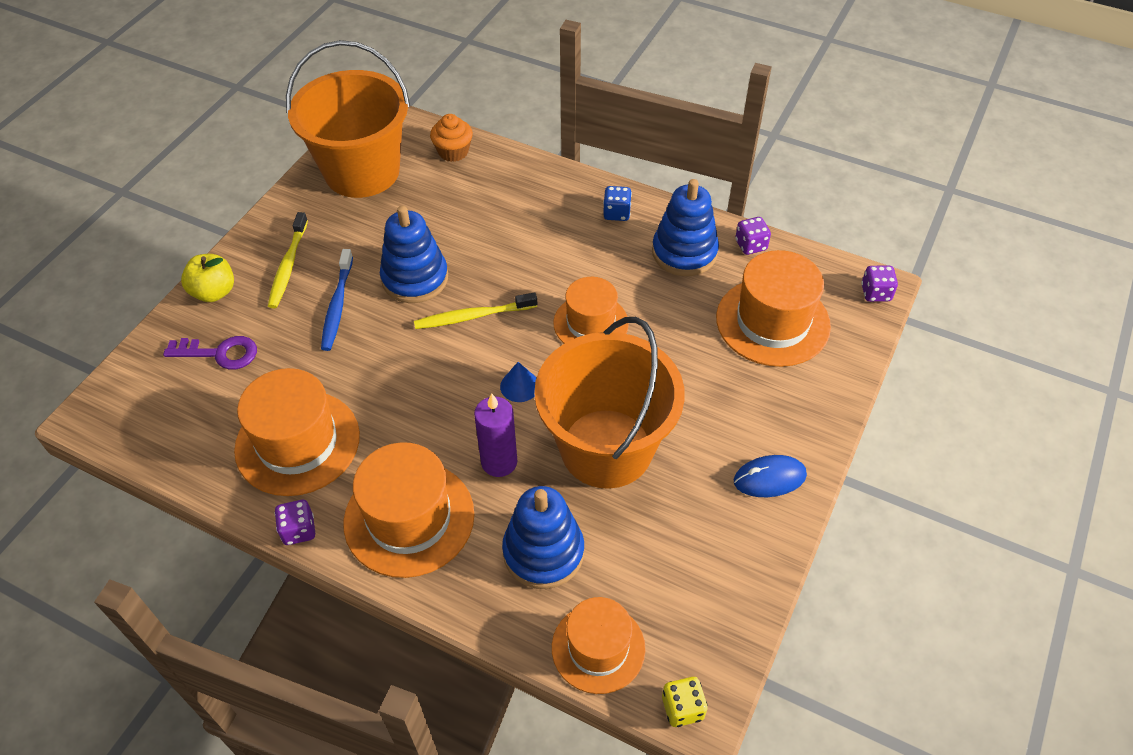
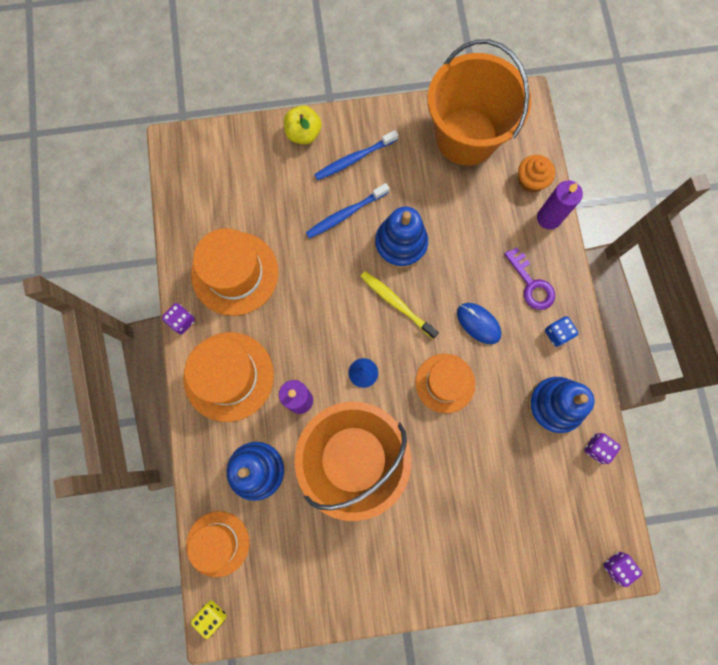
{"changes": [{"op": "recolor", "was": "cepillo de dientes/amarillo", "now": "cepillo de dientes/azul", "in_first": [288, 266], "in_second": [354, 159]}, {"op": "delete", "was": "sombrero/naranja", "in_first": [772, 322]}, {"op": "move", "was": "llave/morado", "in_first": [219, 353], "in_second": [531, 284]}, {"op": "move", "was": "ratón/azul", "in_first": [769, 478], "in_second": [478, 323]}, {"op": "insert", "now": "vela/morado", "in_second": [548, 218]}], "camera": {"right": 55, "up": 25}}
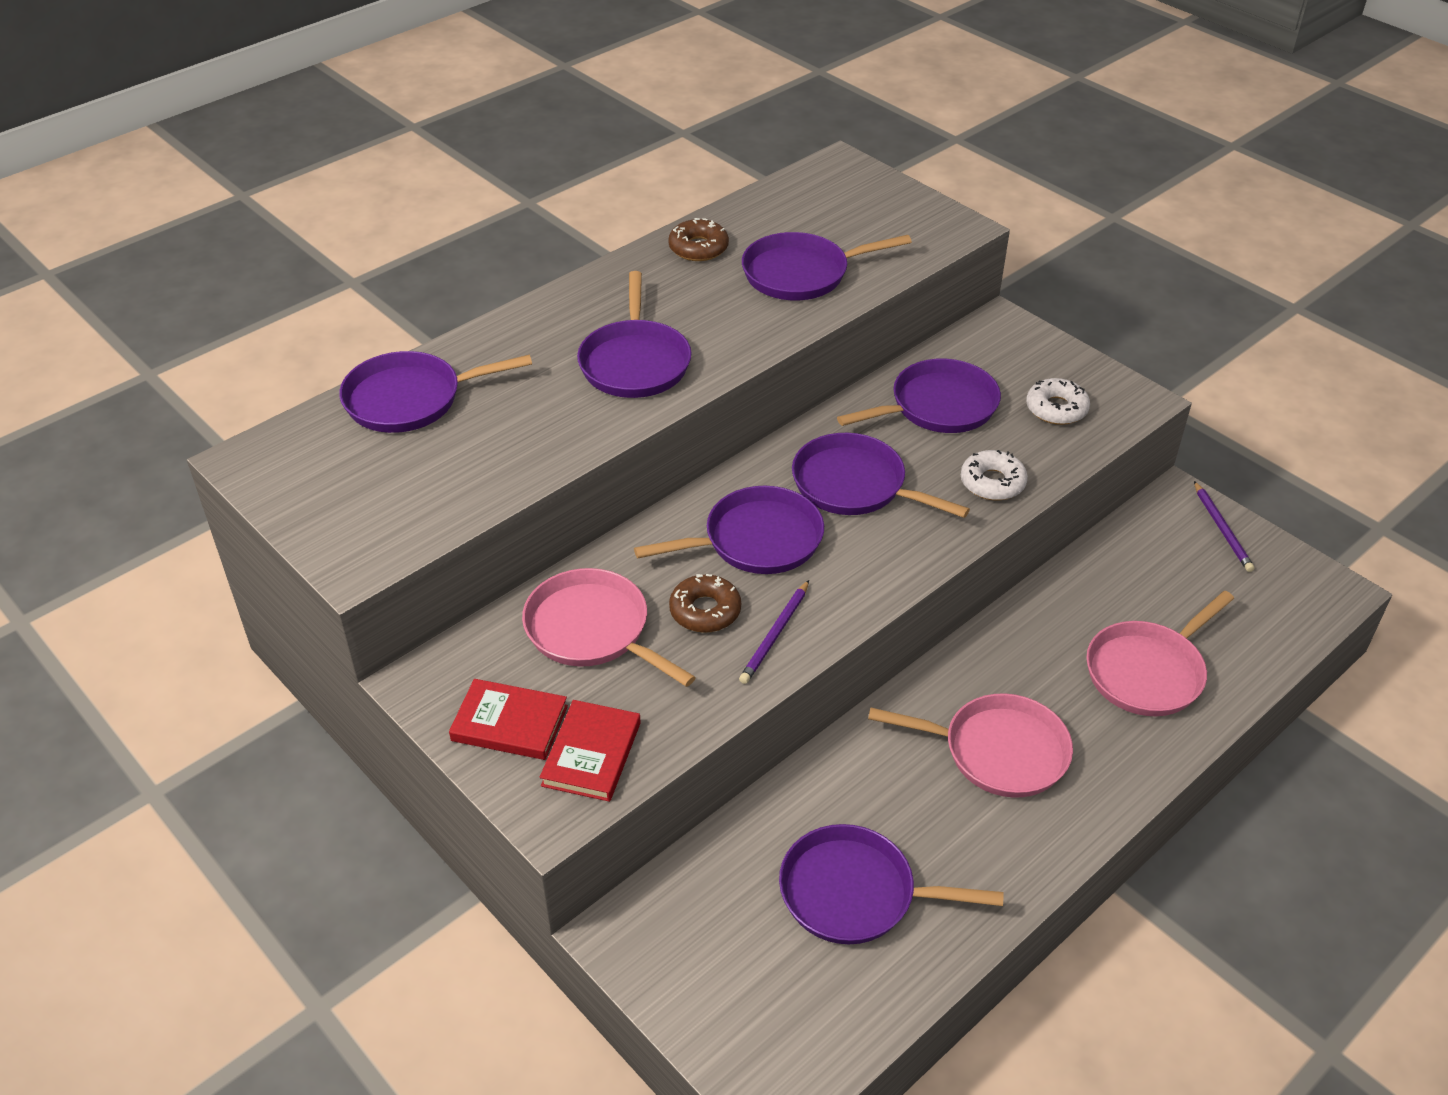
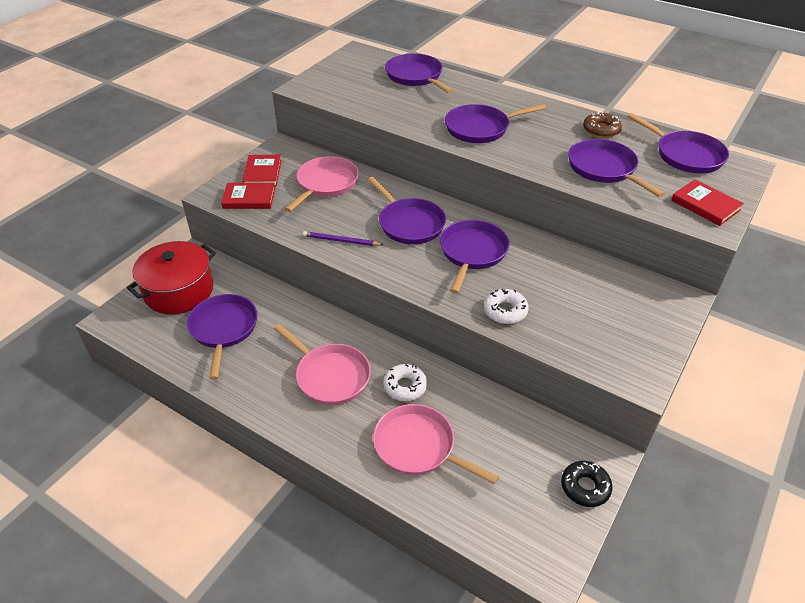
{"changes": [{"op": "move", "was": "sartén/morado", "in_first": [938, 406], "in_second": [685, 155]}, {"op": "move", "was": "rosquilla/blanco", "in_first": [1056, 409], "in_second": [405, 386]}, {"op": "replace", "was": "lápiz/morado", "now": "rosquilla/negro", "in_first": [1222, 529], "in_second": [585, 487]}, {"op": "delete", "was": "rosquilla/marrón", "in_first": [705, 611]}, {"op": "rotate", "was": "sartén/rosa", "in_first": [998, 751], "in_second": [330, 376], "clockwise": -45}, {"op": "insert", "now": "libro/rojo", "in_second": [705, 205]}, {"op": "insert", "now": "olla/rojo", "in_second": [179, 291]}], "camera": {"right": 75, "up": 0}}
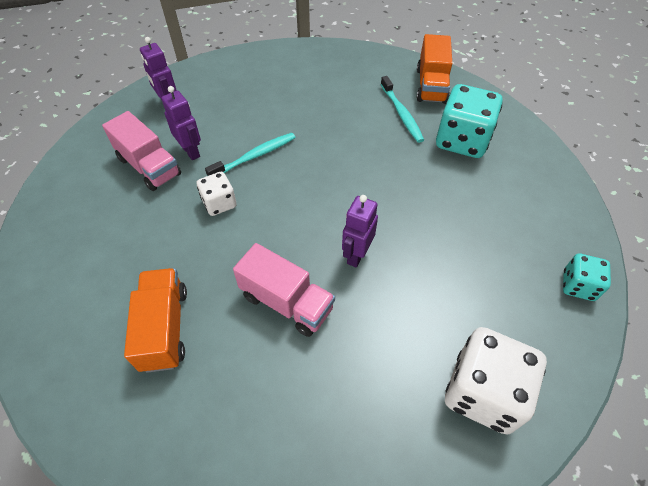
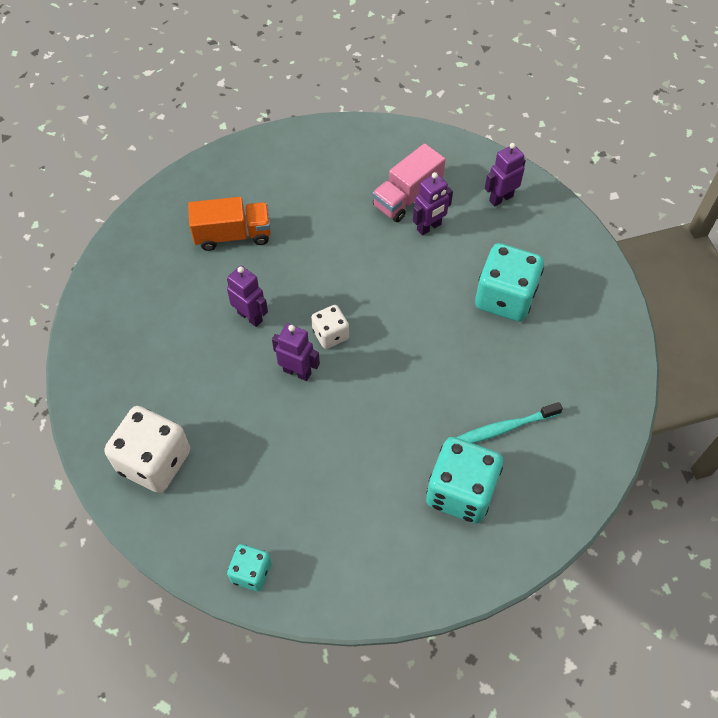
{"changes": [{"op": "delete", "was": "camión/naranja", "in_first": [431, 85]}, {"op": "delete", "was": "cepillo de dientes/turquesa", "in_first": [254, 156]}, {"op": "move", "was": "dado/blanco", "in_first": [219, 203], "in_second": [330, 334]}, {"op": "replace", "was": "camión/rosa", "now": "robot/morado", "in_first": [286, 302], "in_second": [250, 316]}, {"op": "insert", "now": "dado/turquesa", "in_second": [505, 298]}], "camera": {"right": 90, "up": 5}}
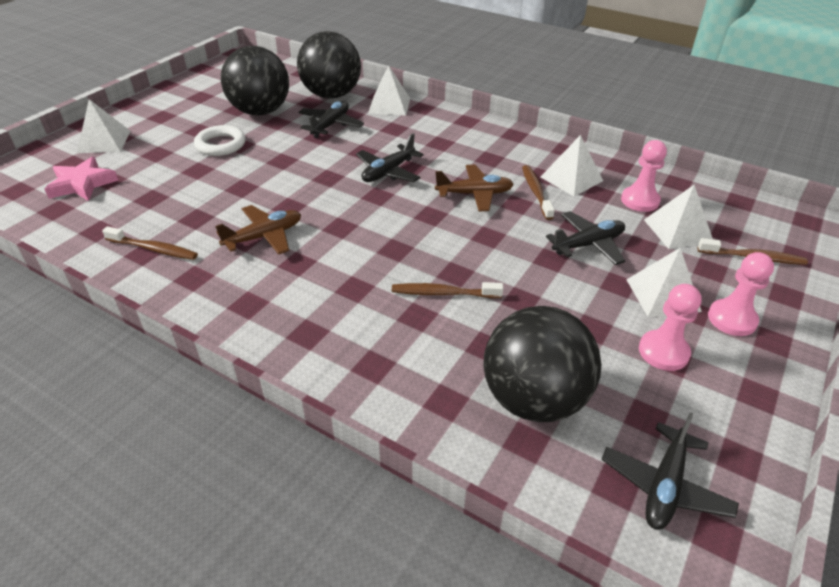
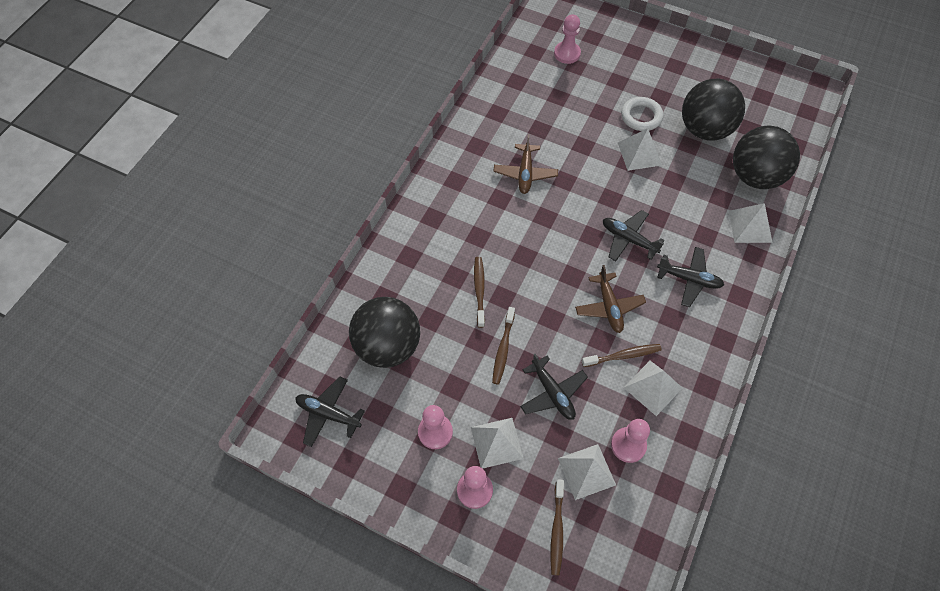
{"changes": [{"op": "move", "was": "pirámide/blanco", "in_first": [104, 141], "in_second": [639, 154]}, {"op": "move", "was": "avión/negro", "in_first": [330, 125], "in_second": [689, 279]}, {"op": "replace", "was": "estrella/rosa", "now": "peón/rosa", "in_first": [82, 184], "in_second": [567, 53]}, {"op": "rotate", "was": "avión/marrón", "in_first": [264, 237], "in_second": [525, 173], "clockwise": 45}, {"op": "move", "was": "cepillo de dientes/marrón", "in_first": [153, 249], "in_second": [503, 348]}], "camera": {"right": 85, "up": 20}}
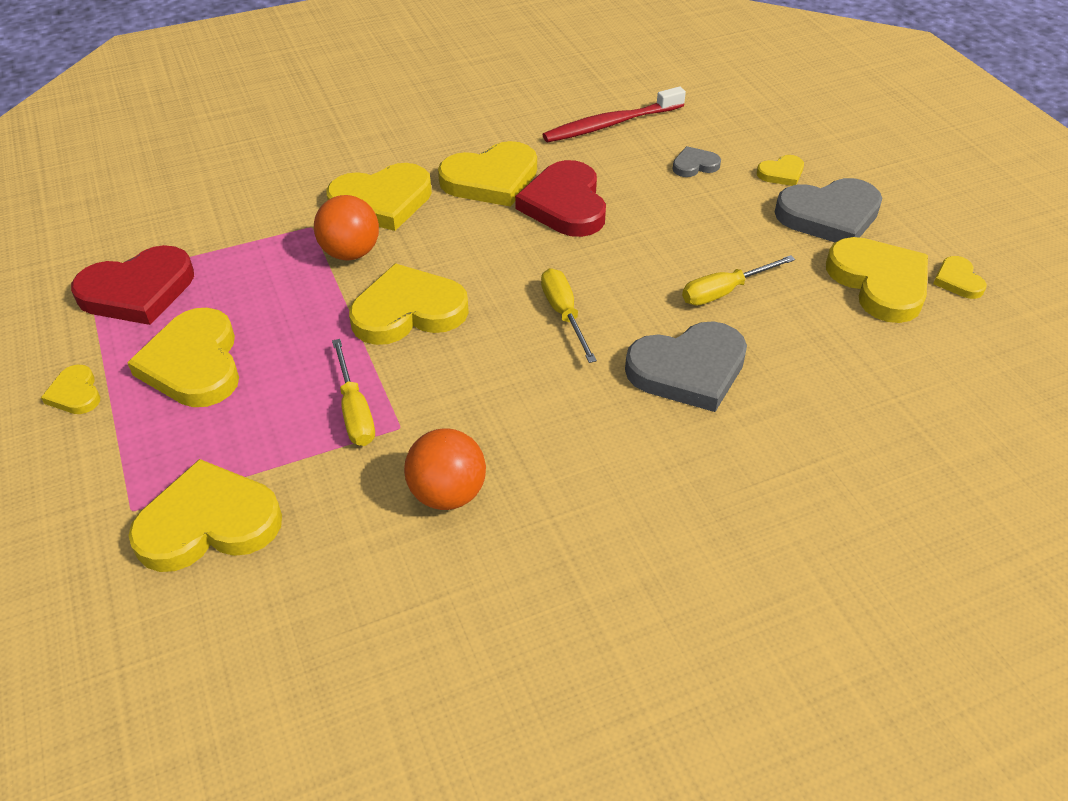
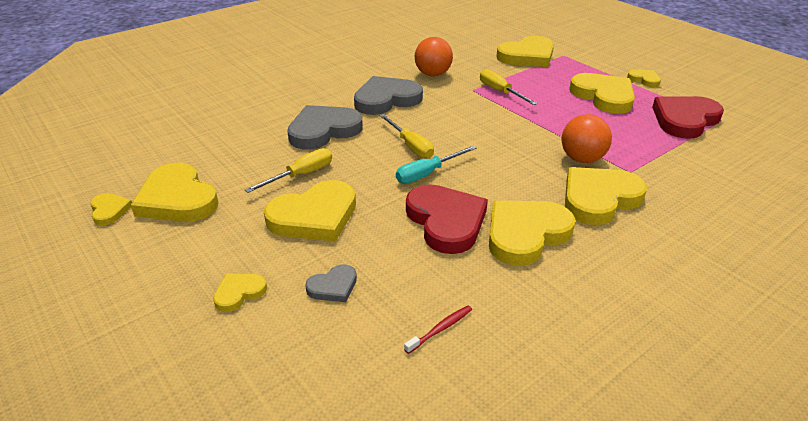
{"changes": [{"op": "resize", "was": "cepillo de dientes/rojo", "in_first": [611, 124], "in_second": [440, 329], "ratio": 0.46}, {"op": "move", "was": "corazón/gris", "in_first": [829, 216], "in_second": [386, 99]}, {"op": "move", "was": "corazón/amarillo", "in_first": [408, 311], "in_second": [314, 216]}, {"op": "insert", "now": "destornillador/turquesa", "in_second": [427, 173]}], "camera": {"right": 165, "up": -10}}
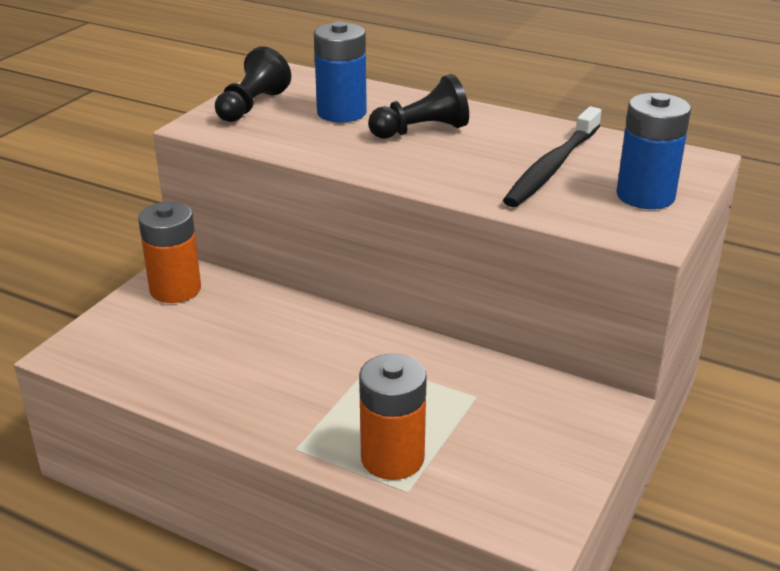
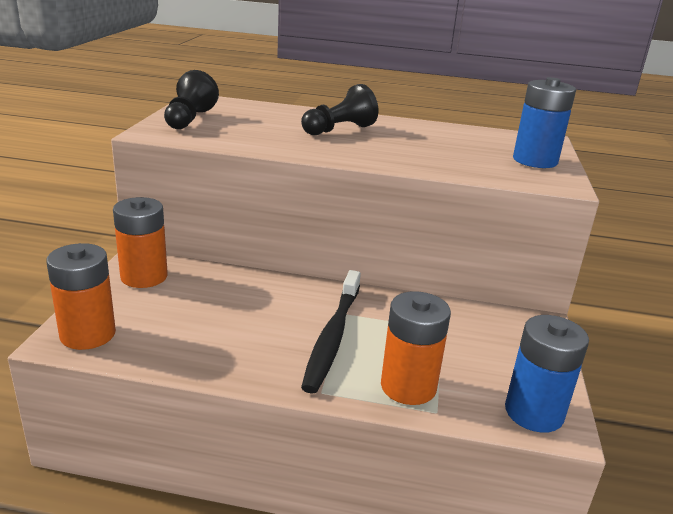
{"changes": [{"op": "move", "was": "pila/azul", "in_first": [341, 113], "in_second": [534, 412]}, {"op": "move", "was": "cepillo de dientes/negro", "in_first": [551, 167], "in_second": [332, 337]}, {"op": "insert", "now": "pila/naranja", "in_second": [88, 334]}], "camera": {"right": -20, "up": -5}}
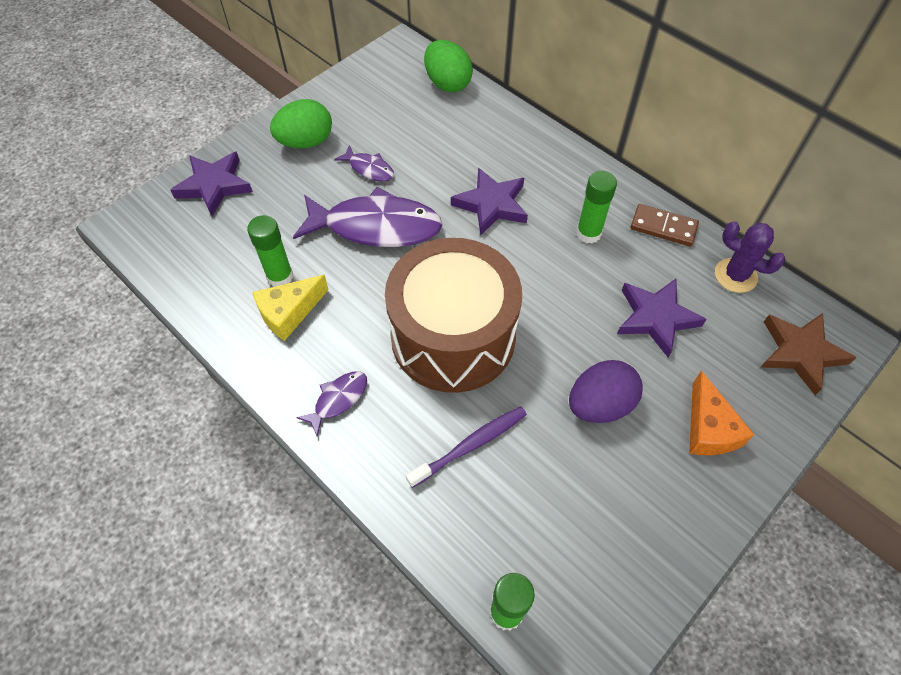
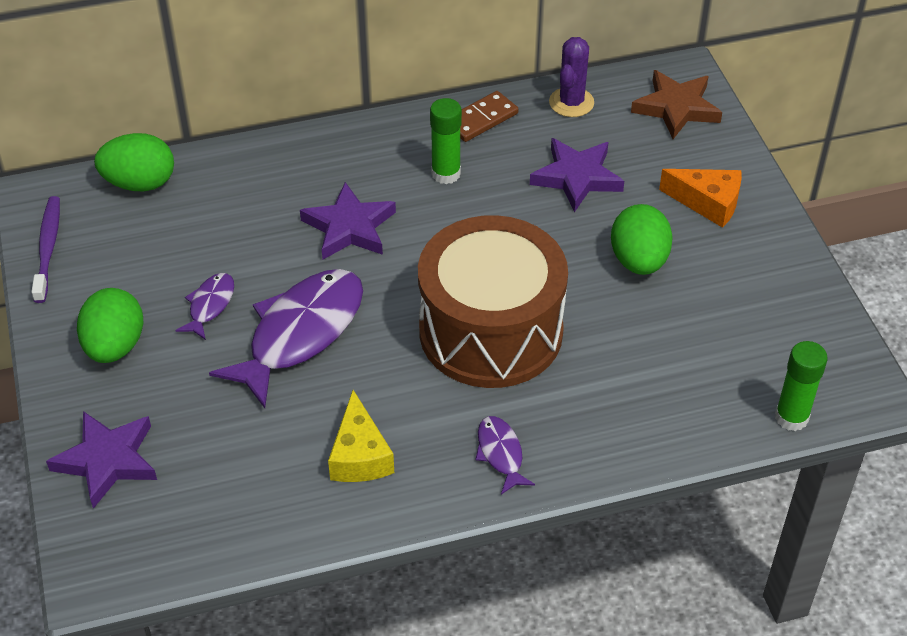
{"changes": [{"op": "rotate", "was": "pez/morado", "in_first": [369, 169], "in_second": [210, 305], "clockwise": -45}, {"op": "delete", "was": "barra de pegamento/verde", "in_first": [280, 276]}, {"op": "rotate", "was": "cactus/morado", "in_first": [735, 275], "in_second": [571, 102], "clockwise": -45}, {"op": "recolor", "was": "huevo/morado", "now": "huevo/verde", "in_first": [599, 405], "in_second": [639, 261]}, {"op": "move", "was": "cepillo de dientes/morado", "in_first": [470, 445], "in_second": [48, 248]}], "camera": {"right": -60, "up": -10}}
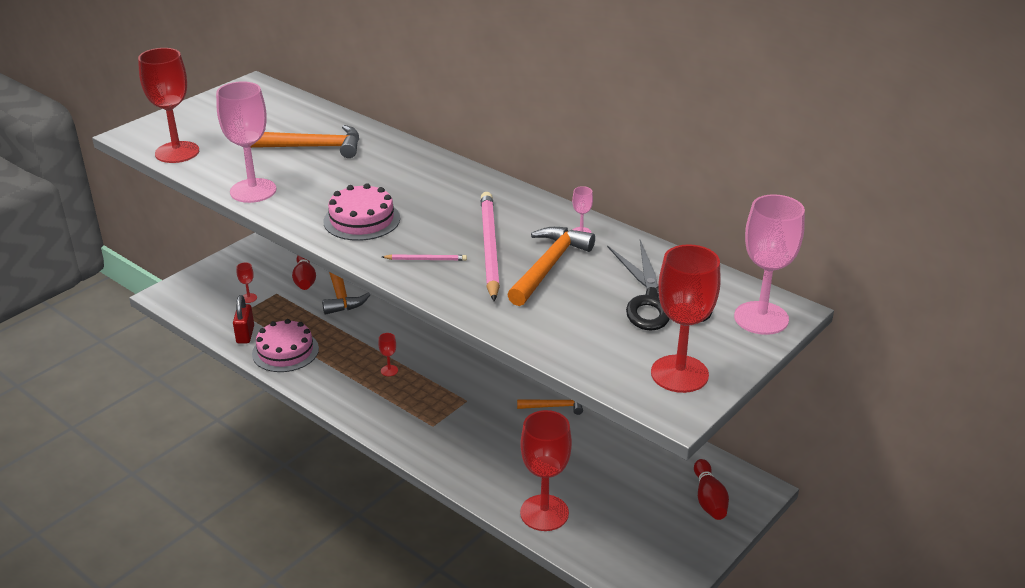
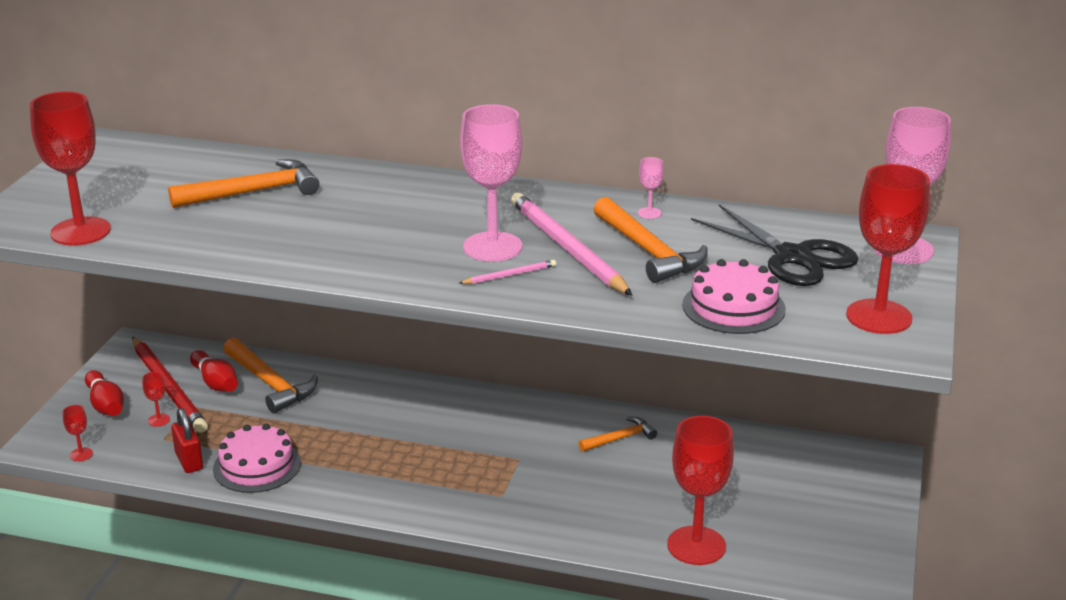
{"changes": [{"op": "move", "was": "copa/rosa", "in_first": [253, 191], "in_second": [492, 247]}, {"op": "move", "was": "tarta/rosa", "in_first": [362, 220], "in_second": [733, 307]}, {"op": "rotate", "was": "martillo/naranja", "in_first": [548, 266], "in_second": [648, 251], "clockwise": 150}, {"op": "move", "was": "copa/rojo", "in_first": [389, 370], "in_second": [81, 454]}, {"op": "move", "was": "bolo/rojo", "in_first": [709, 499], "in_second": [105, 405]}, {"op": "insert", "now": "lápiz/rojo", "in_second": [168, 388]}], "camera": {"right": -25, "up": -5}}
